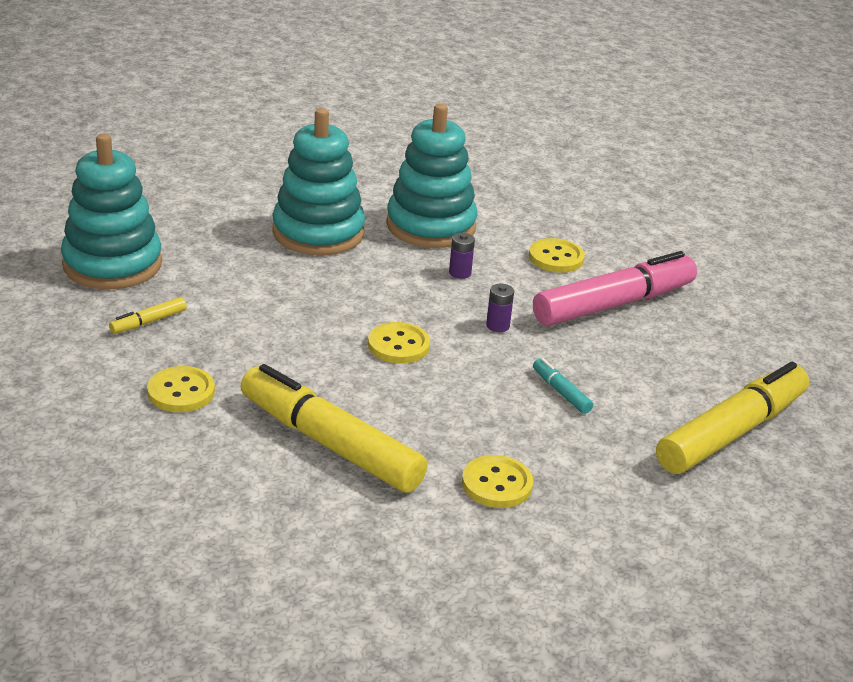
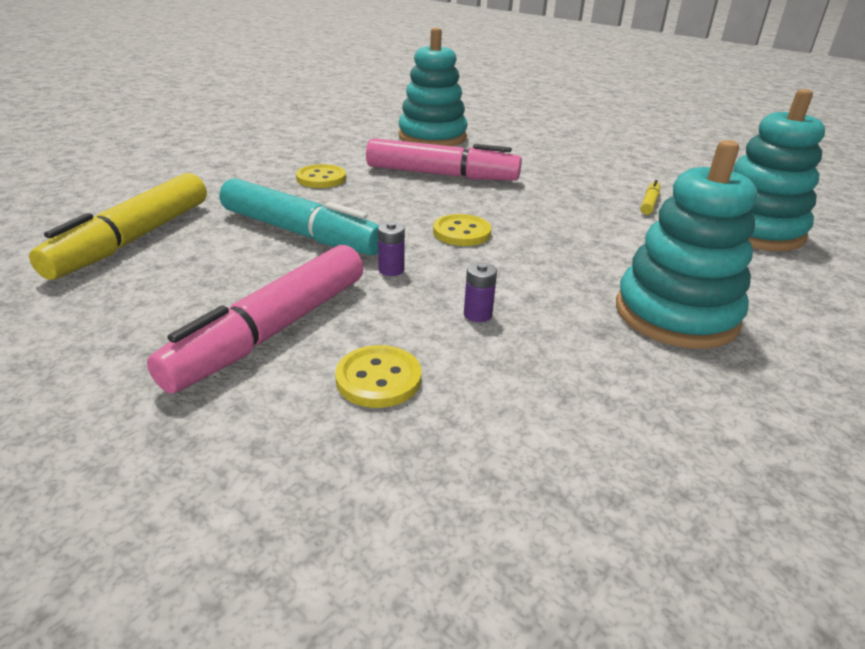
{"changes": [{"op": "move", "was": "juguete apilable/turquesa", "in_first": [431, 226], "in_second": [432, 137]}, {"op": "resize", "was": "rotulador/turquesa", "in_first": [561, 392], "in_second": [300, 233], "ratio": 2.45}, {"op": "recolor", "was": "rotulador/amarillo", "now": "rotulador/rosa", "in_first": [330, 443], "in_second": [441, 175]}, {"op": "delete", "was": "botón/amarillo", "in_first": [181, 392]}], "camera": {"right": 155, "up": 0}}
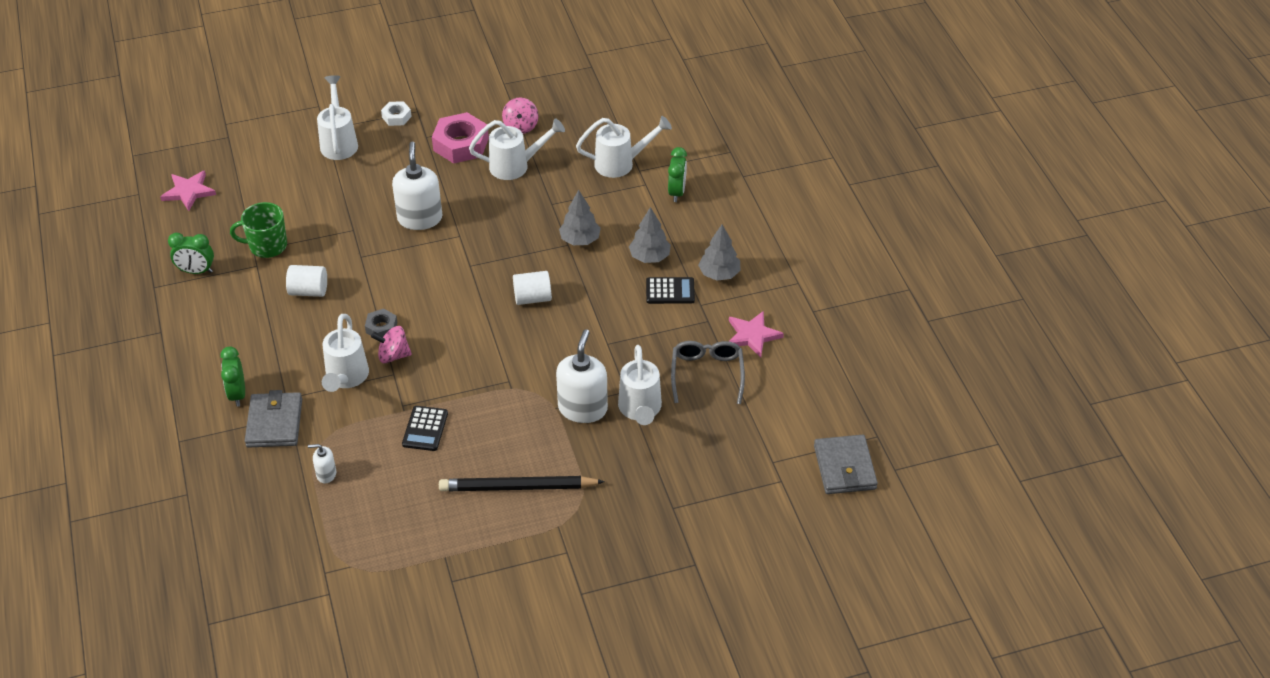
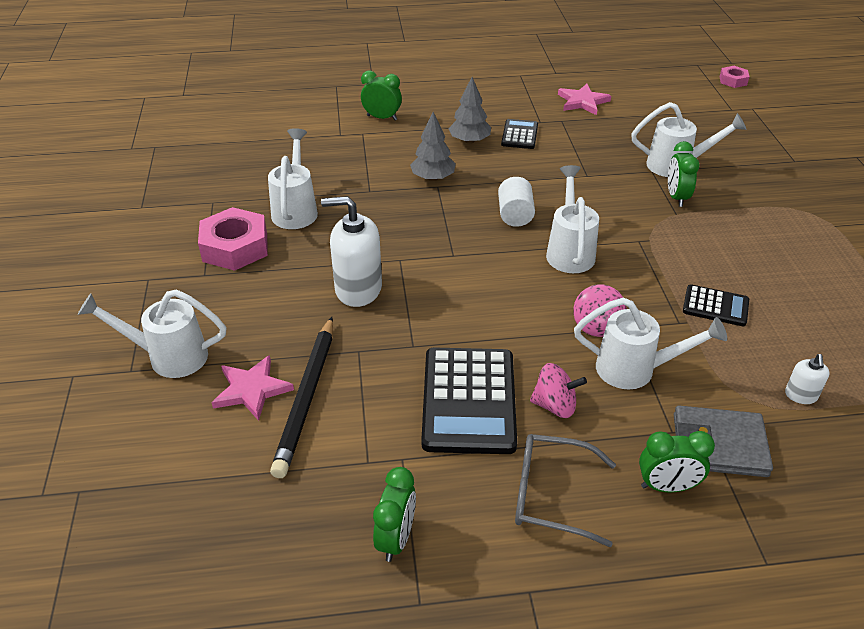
{"changes": [{"op": "move", "was": "peonza/rosa", "in_first": [521, 126], "in_second": [555, 405]}, {"op": "delete", "was": "tuerca/blanco", "in_first": [396, 117]}, {"op": "move", "was": "regadera/blanco", "in_first": [621, 163], "in_second": [569, 251]}, {"op": "move", "was": "estrella/rosa", "in_first": [188, 192], "in_second": [252, 389]}, {"op": "delete", "was": "taza/verde", "in_first": [267, 246]}, {"op": "delete", "was": "árbol/gris", "in_first": [719, 274]}, {"op": "replace", "was": "cilindro/blanco", "now": "calculadora/negro", "in_first": [308, 291], "in_second": [468, 401]}, {"op": "delete", "was": "tuerca/gris", "in_first": [381, 327]}, {"op": "replace", "was": "dispensador de jabón/blanco", "now": "despertador/verde", "in_first": [582, 408], "in_second": [676, 197]}, {"op": "move", "was": "gafas/gris", "in_first": [707, 374], "in_second": [550, 495]}, {"op": "replace", "was": "cartera/gris", "now": "tuerca/rosa", "in_first": [844, 467], "in_second": [733, 81]}, {"op": "move", "was": "lápiz/negro", "in_first": [517, 487], "in_second": [307, 398]}], "camera": {"right": -80, "up": -5}}
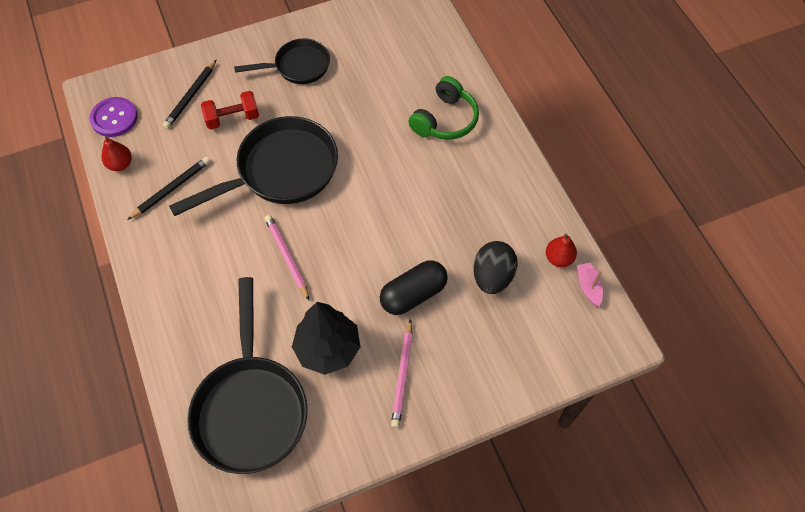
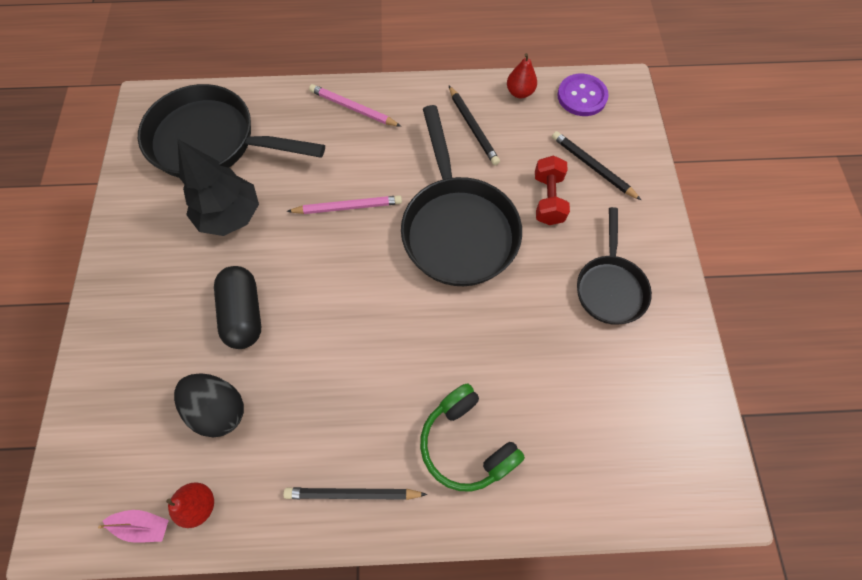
{"changes": [{"op": "move", "was": "lápiz/rosa", "in_first": [402, 375], "in_second": [353, 108]}, {"op": "insert", "now": "lápiz/negro", "in_second": [352, 494]}], "camera": {"right": 110, "up": 5}}
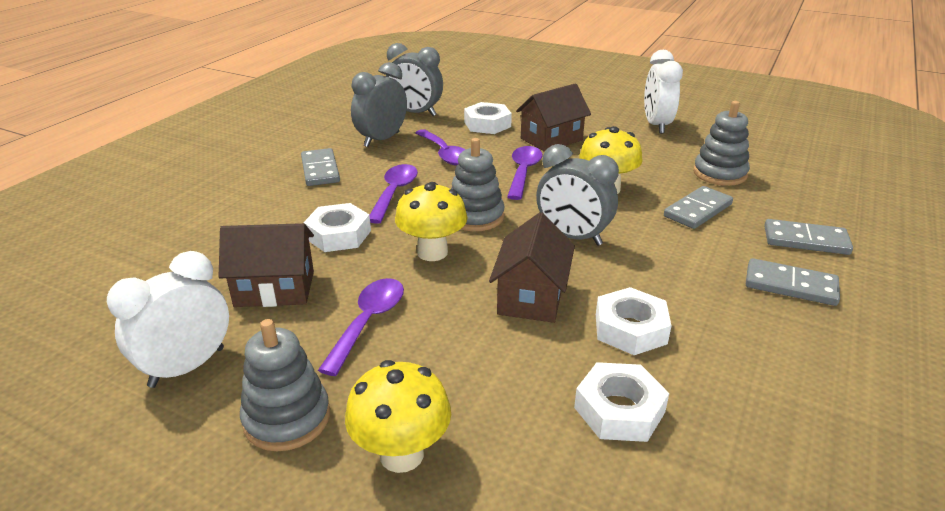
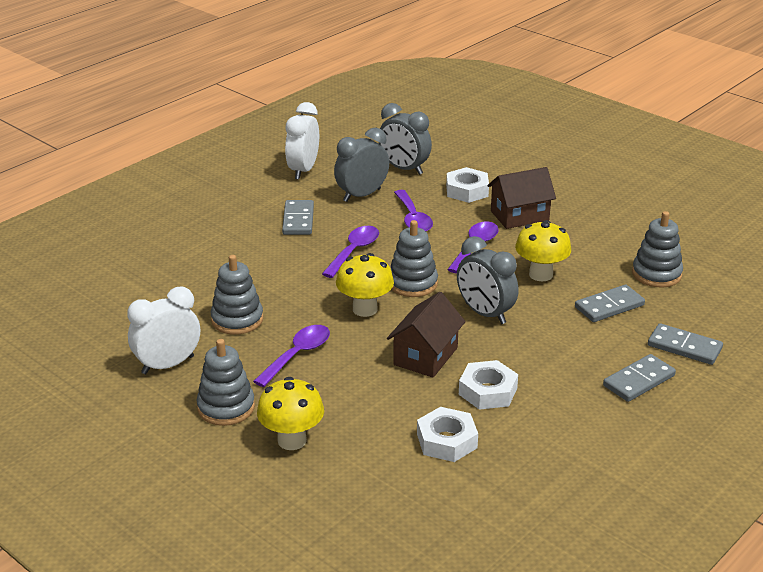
{"changes": [{"op": "move", "was": "despertador/blanco", "in_first": [656, 125], "in_second": [303, 170]}, {"op": "delete", "was": "tuerca/blanco", "in_first": [338, 235]}, {"op": "replace", "was": "casa/marrón", "now": "juguete apilable/gris", "in_first": [275, 289], "in_second": [237, 320]}, {"op": "rotate", "was": "ficha de dominó/gris", "in_first": [790, 285], "in_second": [639, 381], "clockwise": -75}], "camera": {"right": 15, "up": 0}}
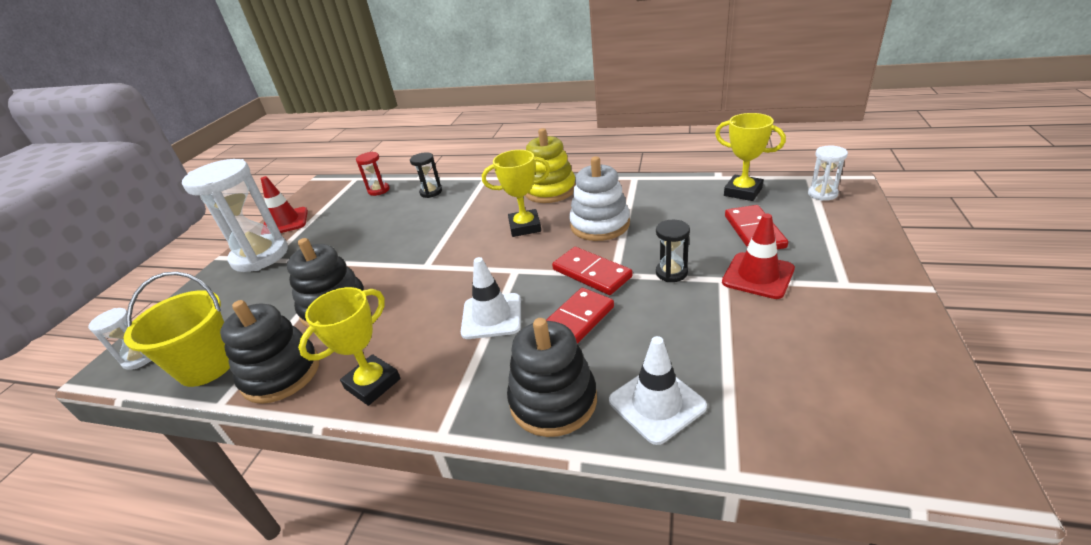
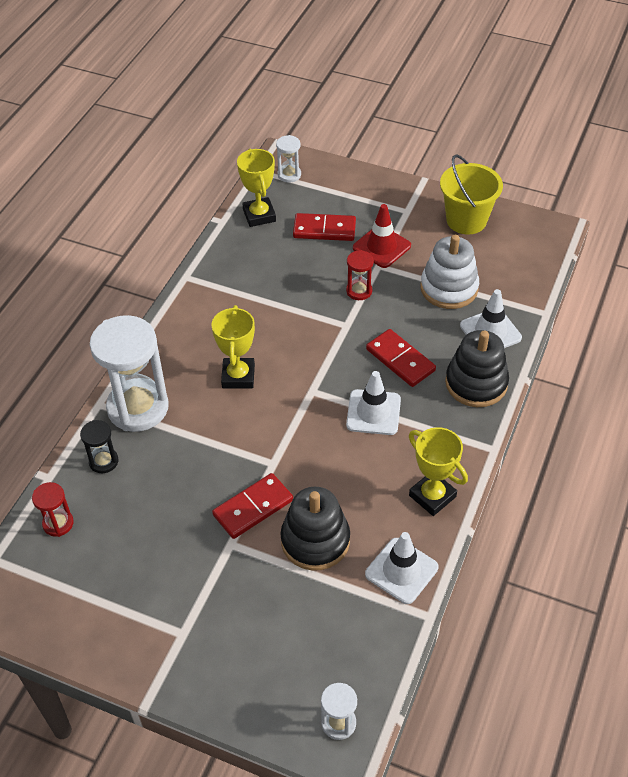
{"changes": [{"op": "rotate", "was": "trofeo/amarillo", "in_first": [743, 192], "in_second": [259, 215], "clockwise": -60}, {"op": "delete", "was": "juguete apilable/amarillo", "in_first": [550, 190]}, {"op": "move", "was": "juguete apilable/blanco", "in_first": [600, 225], "in_second": [449, 288]}, {"op": "move", "was": "reloj de arena/blanco", "in_first": [260, 256], "in_second": [138, 408]}, {"op": "delete", "was": "cono de tráfico/rojo", "in_first": [285, 222]}, {"op": "recolor", "was": "reloj de arena/negro", "now": "reloj de arena/rojo", "in_first": [671, 273], "in_second": [359, 291]}, {"op": "move", "was": "ficha de dominó/rojo", "in_first": [592, 273], "in_second": [253, 507]}, {"op": "move", "was": "balde/amarillo", "in_first": [207, 366], "in_second": [466, 220]}, {"op": "replace", "was": "juguete apilable/negro", "now": "cono de tráfico/blanco", "in_first": [281, 374], "in_second": [401, 571]}], "camera": {"right": -85, "up": 15}}
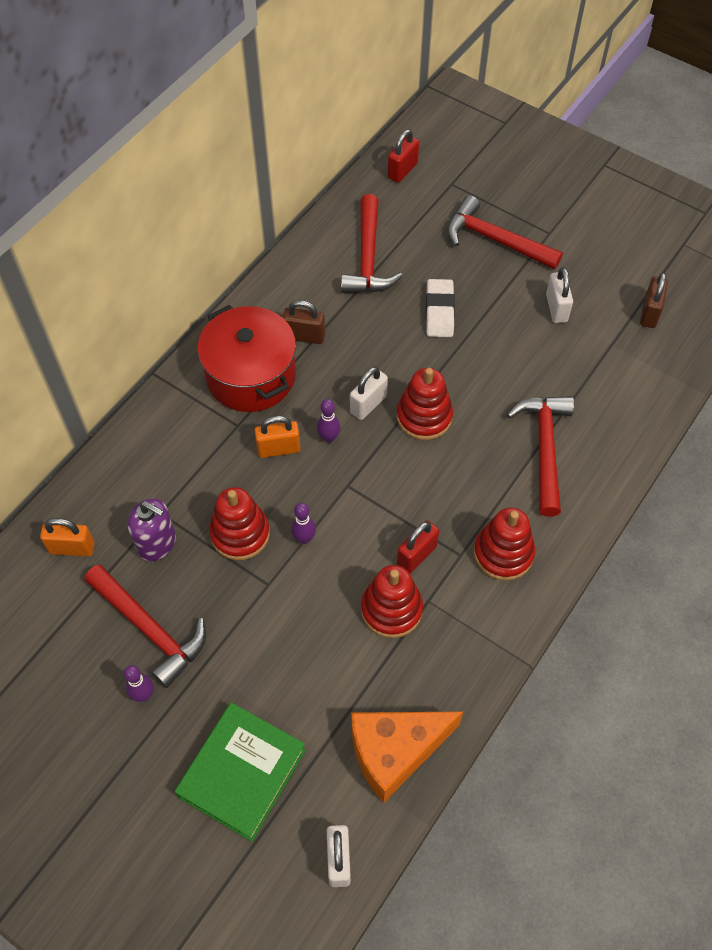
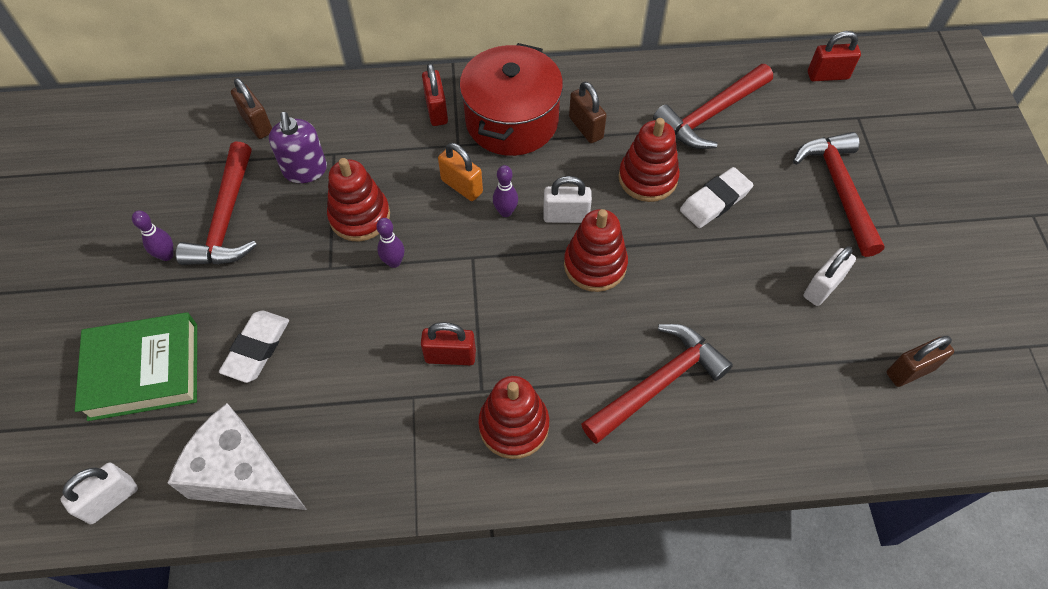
{"changes": [{"op": "recolor", "was": "candado/naranja", "now": "candado/marrón", "in_first": [72, 548], "in_second": [257, 124]}, {"op": "move", "was": "juguete apilable/rojo", "in_first": [391, 609], "in_second": [647, 178]}, {"op": "recolor", "was": "queso/naranja", "now": "queso/blanco", "in_first": [395, 752], "in_second": [243, 474]}, {"op": "insert", "now": "candado/rojo", "in_second": [436, 111]}, {"op": "insert", "now": "goma de borrar/blanco", "in_second": [257, 348]}], "camera": {"right": 50, "up": 0}}
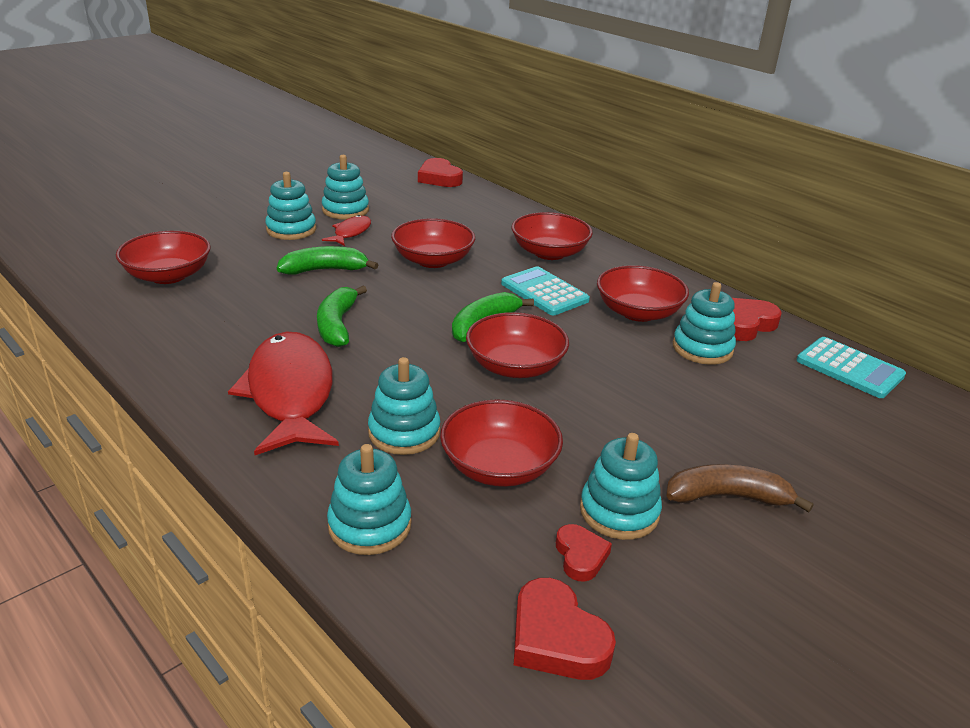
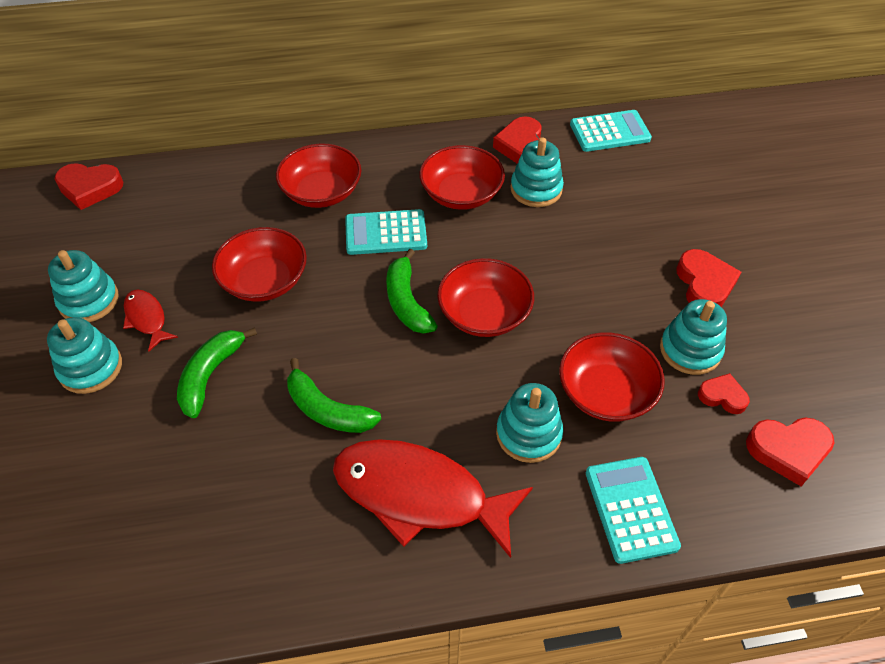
{"changes": [{"op": "delete", "was": "cuenco/rojo", "in_first": [168, 275]}, {"op": "replace", "was": "juguete apilable/turquesa", "now": "calculadora/turquesa", "in_first": [370, 525], "in_second": [630, 509]}, {"op": "replace", "was": "plátano/marrón", "now": "corazón/rojo", "in_first": [727, 497], "in_second": [704, 284]}], "camera": {"right": -55, "up": 20}}
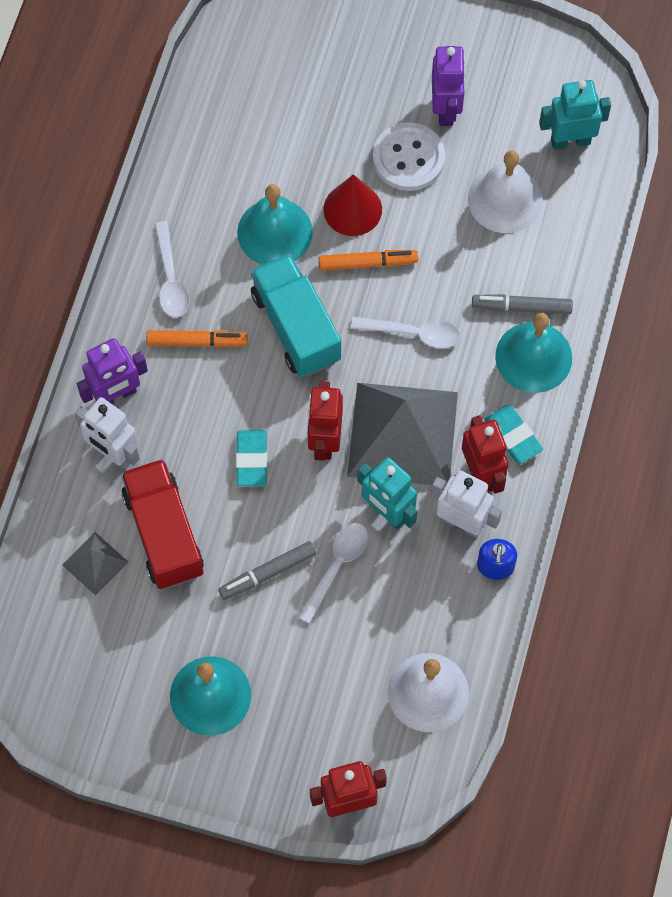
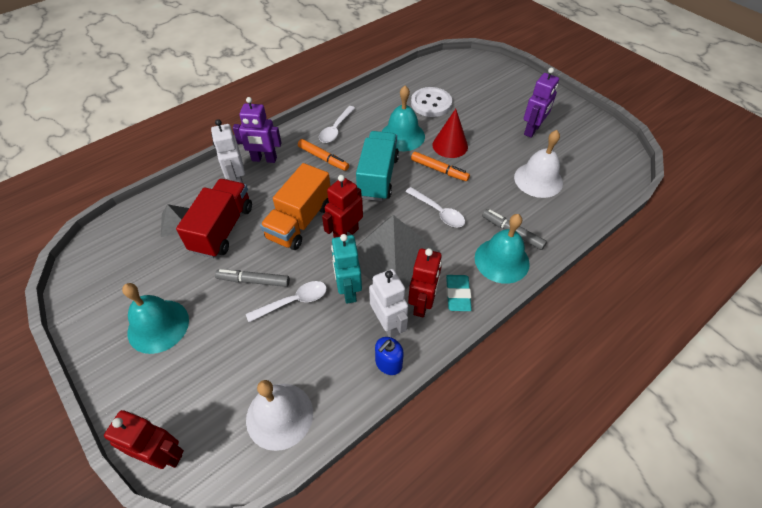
{"changes": [{"op": "delete", "was": "robot/turquesa", "in_first": [570, 141]}, {"op": "move", "was": "botón/blanco", "in_first": [408, 158], "in_second": [431, 103]}, {"op": "replace", "was": "goma de borrar/turquesa", "now": "camión/naranja", "in_first": [252, 460], "in_second": [300, 221]}], "camera": {"right": 35, "up": -15}}
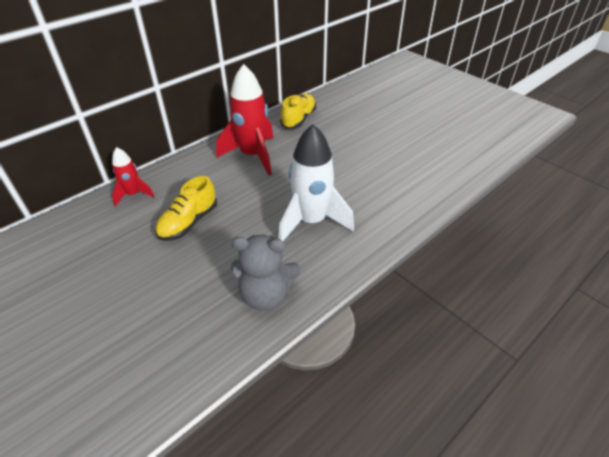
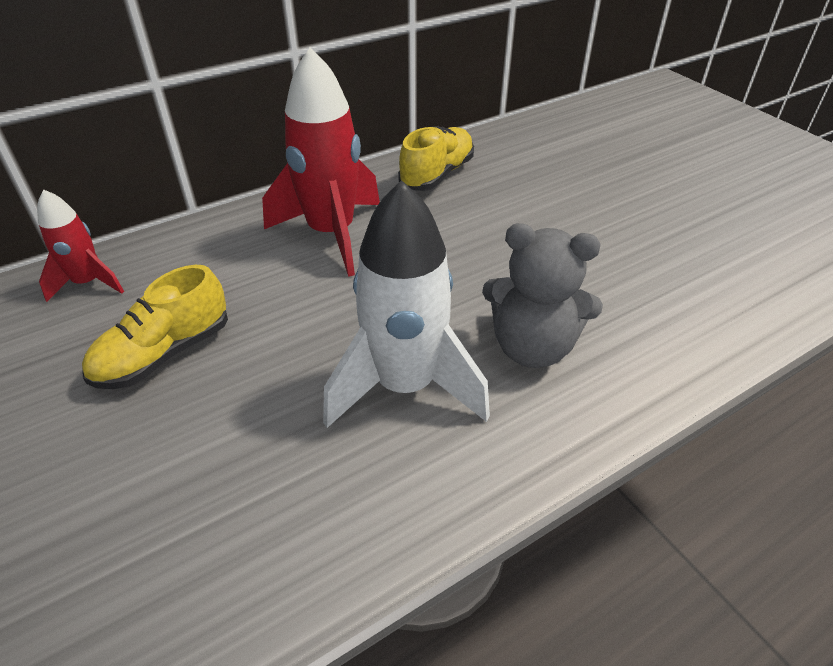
{"changes": [{"op": "move", "was": "osito/gris", "in_first": [266, 295], "in_second": [532, 347]}], "camera": {"right": 10, "up": 0}}
